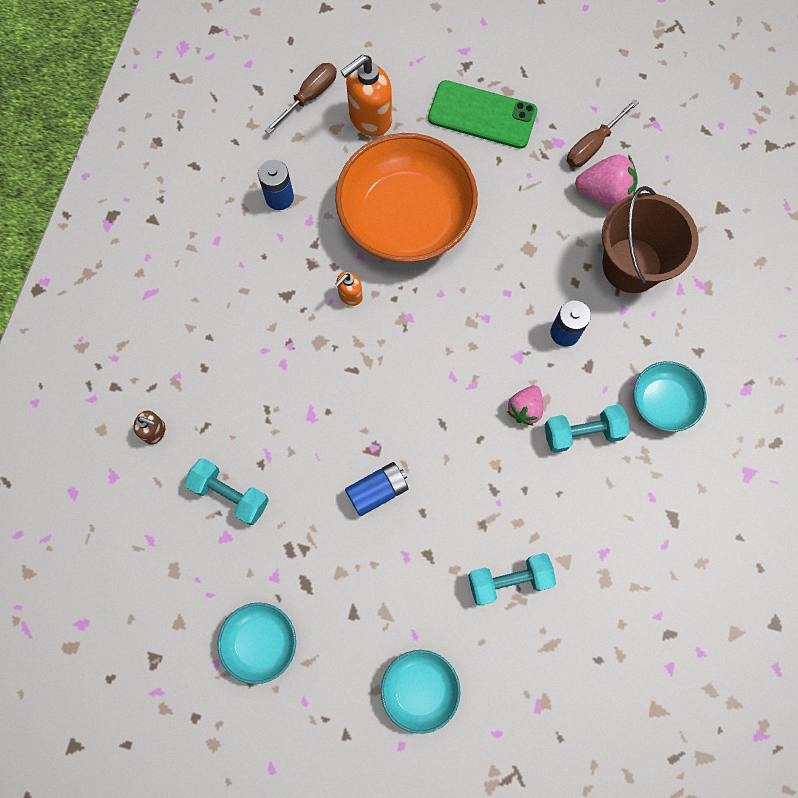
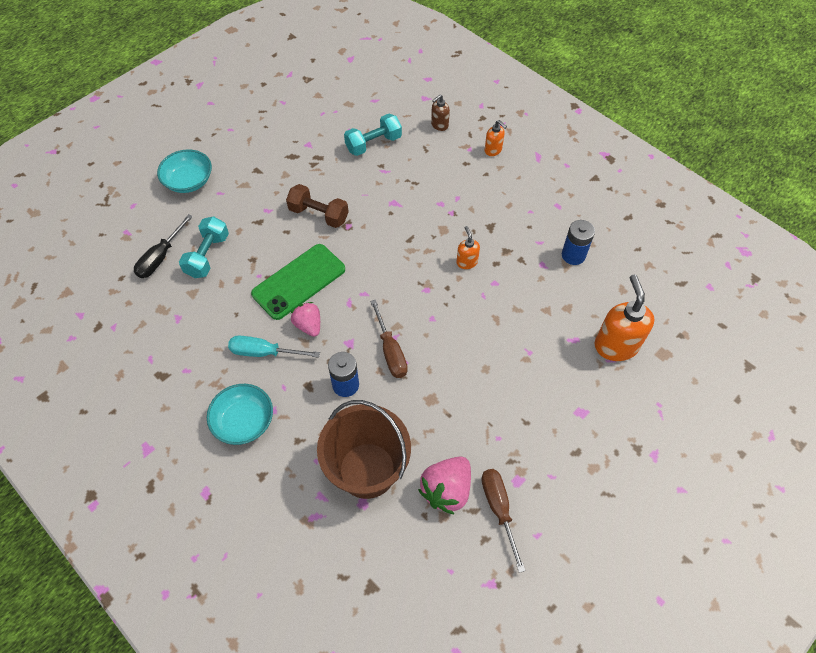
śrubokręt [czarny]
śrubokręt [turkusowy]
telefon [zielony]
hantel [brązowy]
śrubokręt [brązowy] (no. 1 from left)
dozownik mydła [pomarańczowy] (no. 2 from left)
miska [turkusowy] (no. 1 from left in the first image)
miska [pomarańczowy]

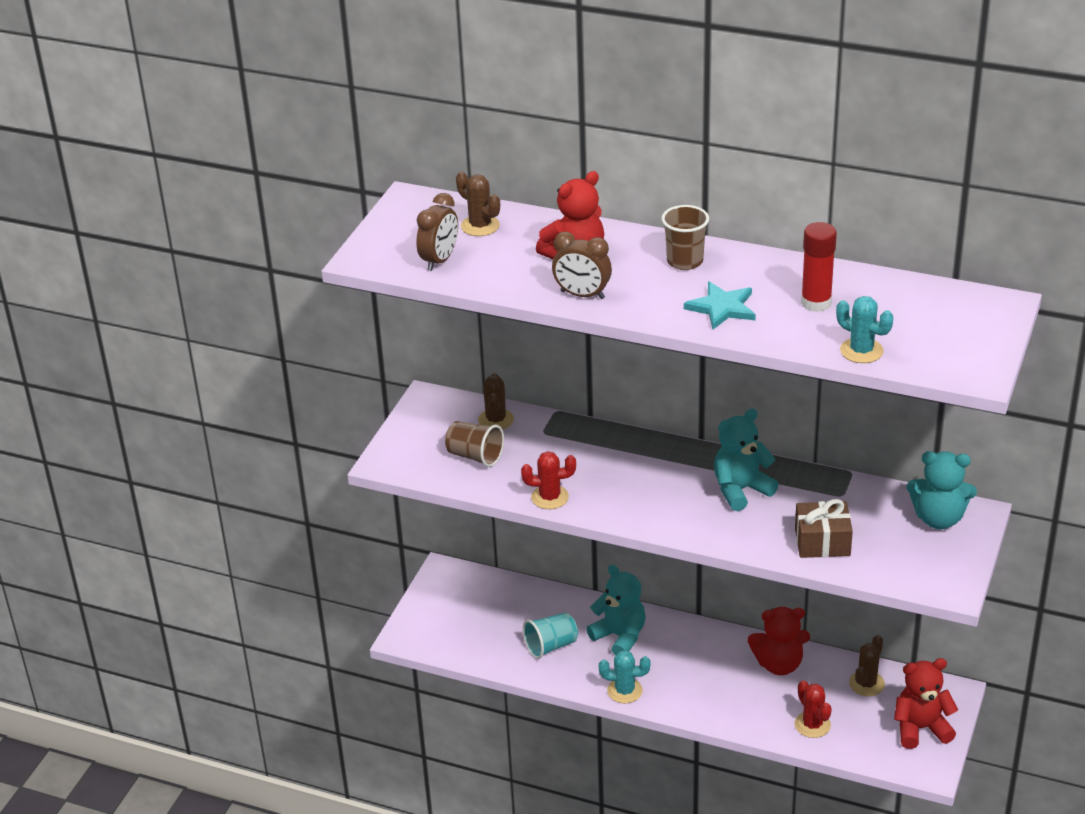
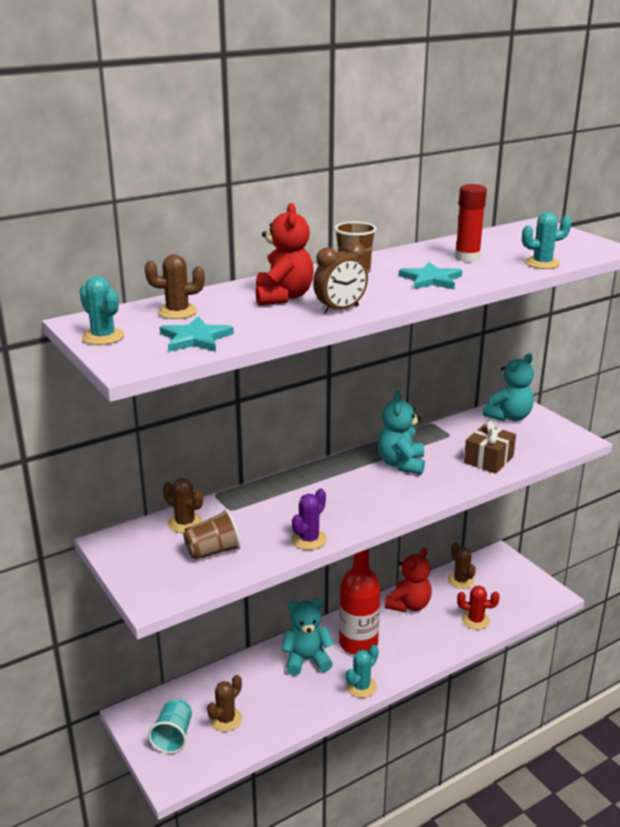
kaktus [turkusowy] (no. 1 from left)
szklanka [turkusowy]
gwiazda [turkusowy] (no. 1 from left)
kaktus [brązowy] (no. 3 from left)
kaktus [fioletowy]
butelka [czerwony]
miś [czerwony] (no. 3 from left in the first image)

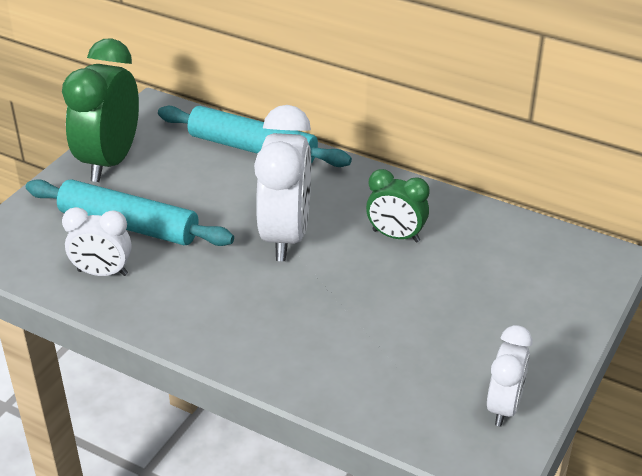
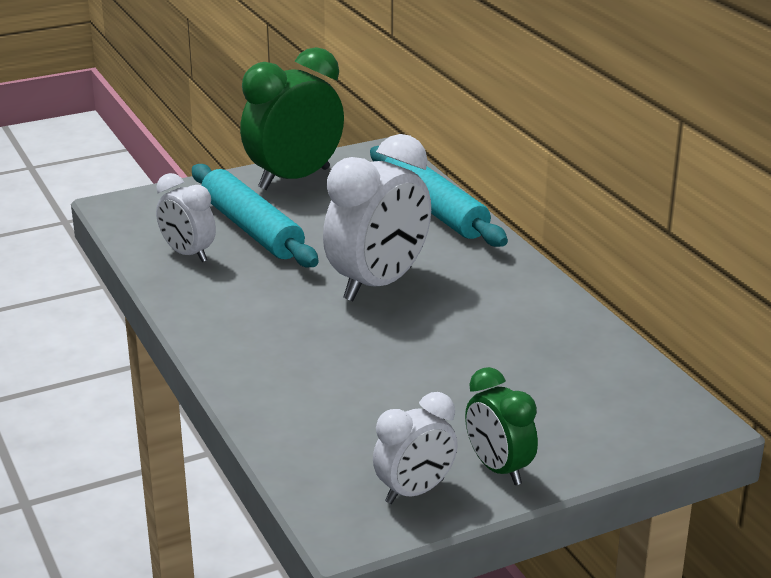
budzik [zielony] (no. 2 from left)

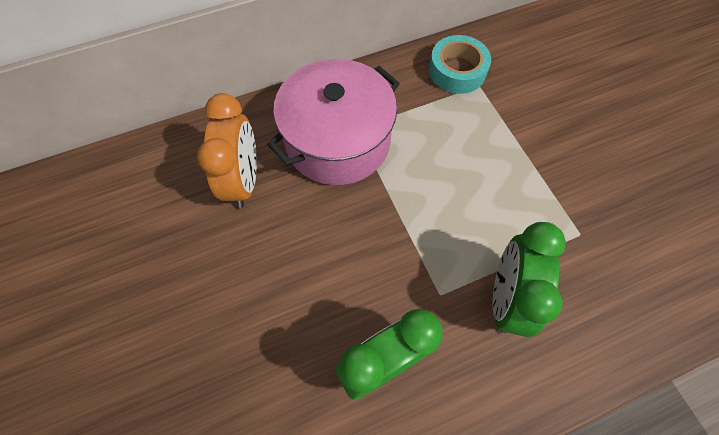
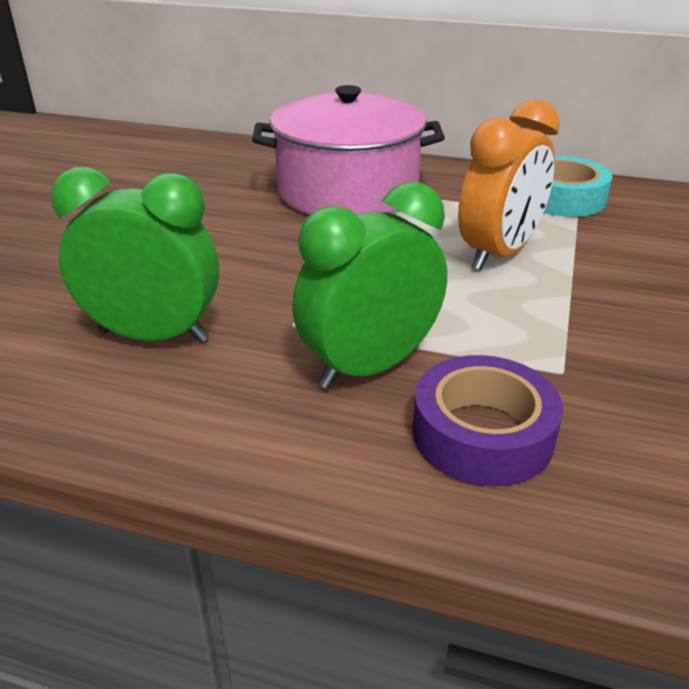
taśma klejąca [fioletowy]
budzik [pomarańczowy]

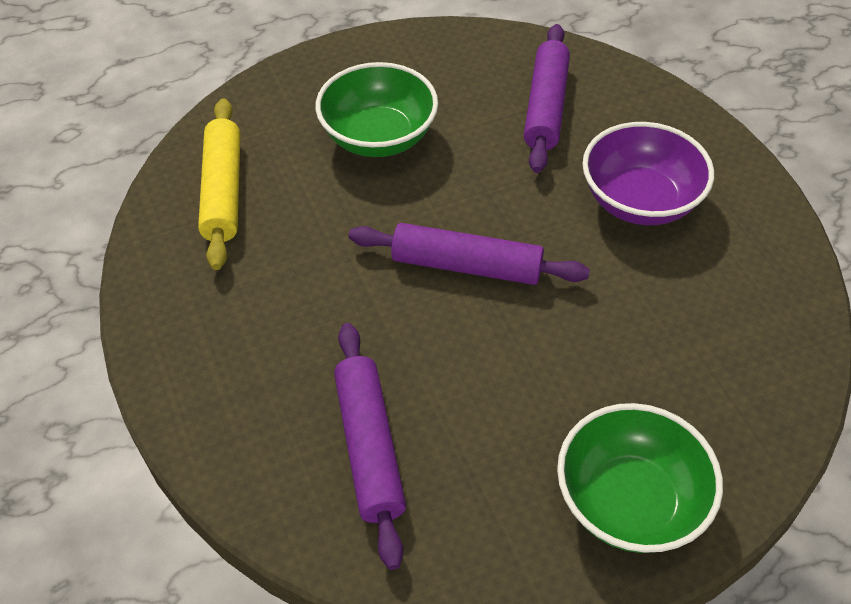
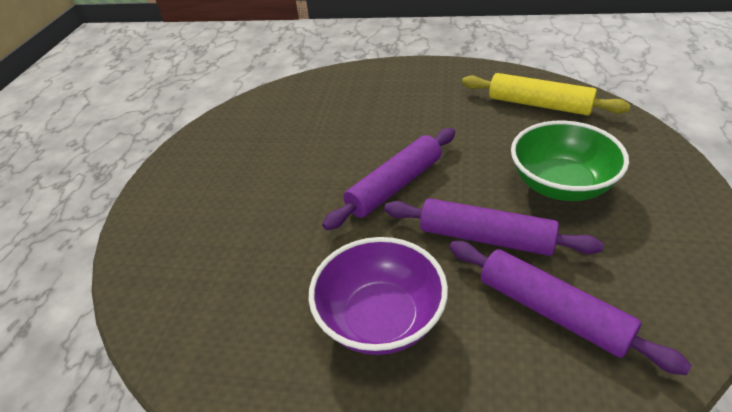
wałek do ciasta [fioletowy] (no. 2 from left)
miska [zielony] (no. 2 from left in the first image)

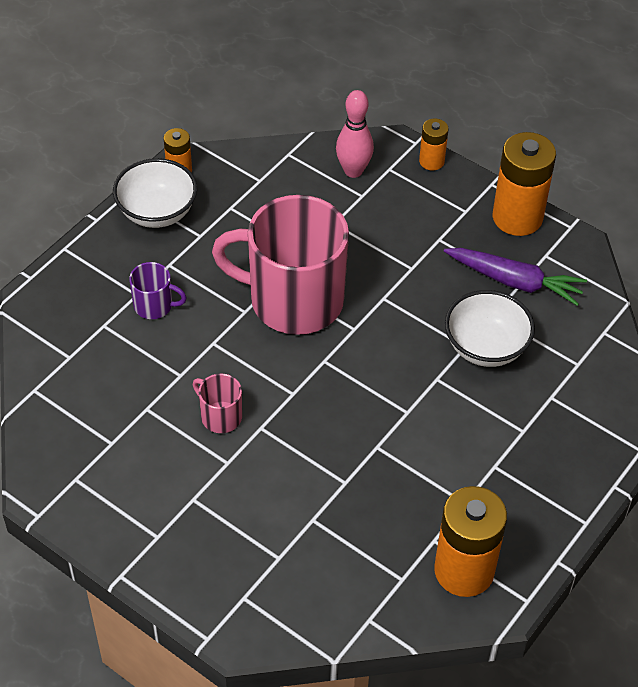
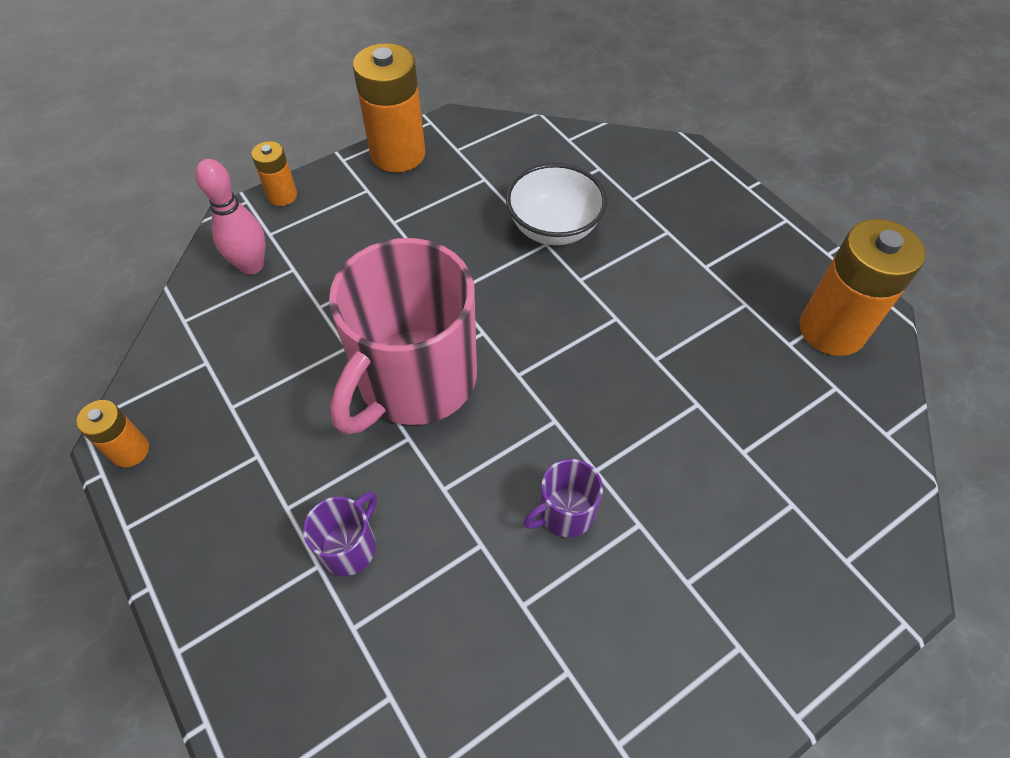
kubek [fioletowy] (no. 2 from left)
miska [biały] (no. 1 from left in the first image)
marchewka [fioletowy]

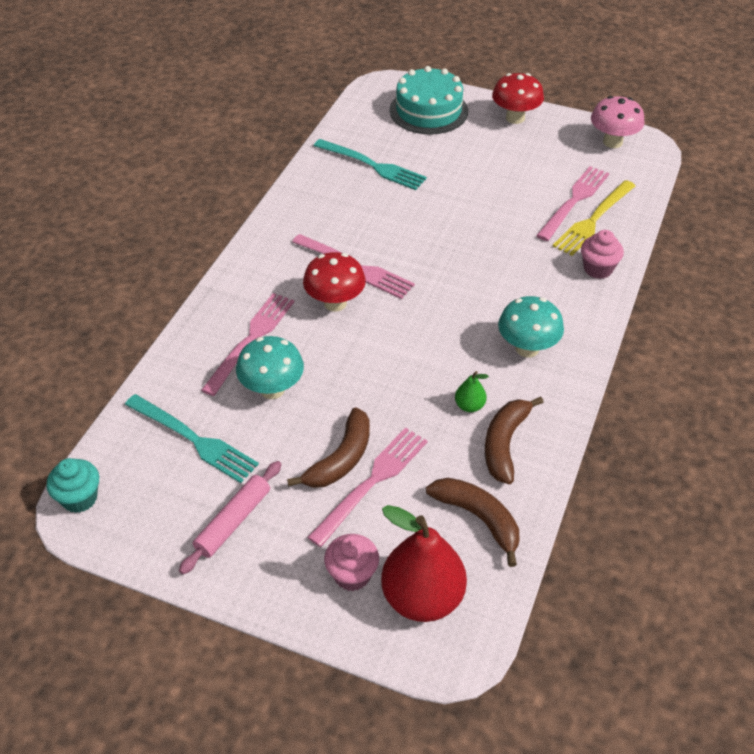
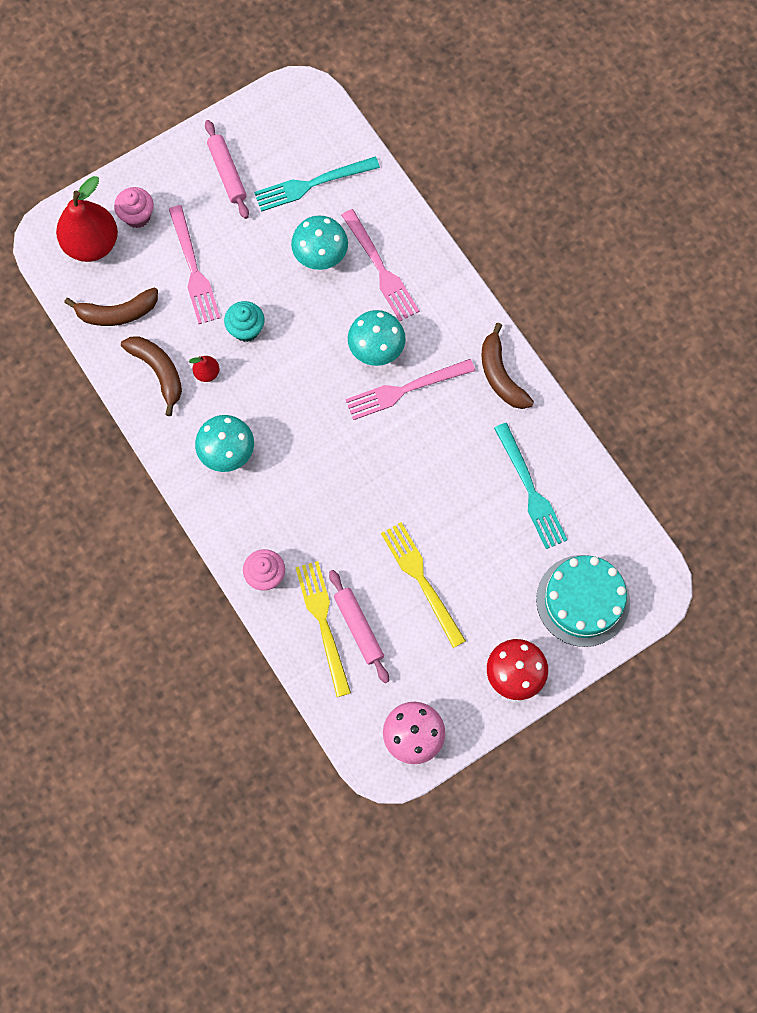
gruszka [czerwony] (no. 2 from left)
muffinka [turkusowy]
wałek do ciasta [różowy] (no. 2 from left)
grzyb [turkusowy] (no. 3 from left)
widelec [żółty] (no. 2 from left)
banan [brązowy] (no. 3 from left)
widelec [turkusowy] (no. 2 from left)

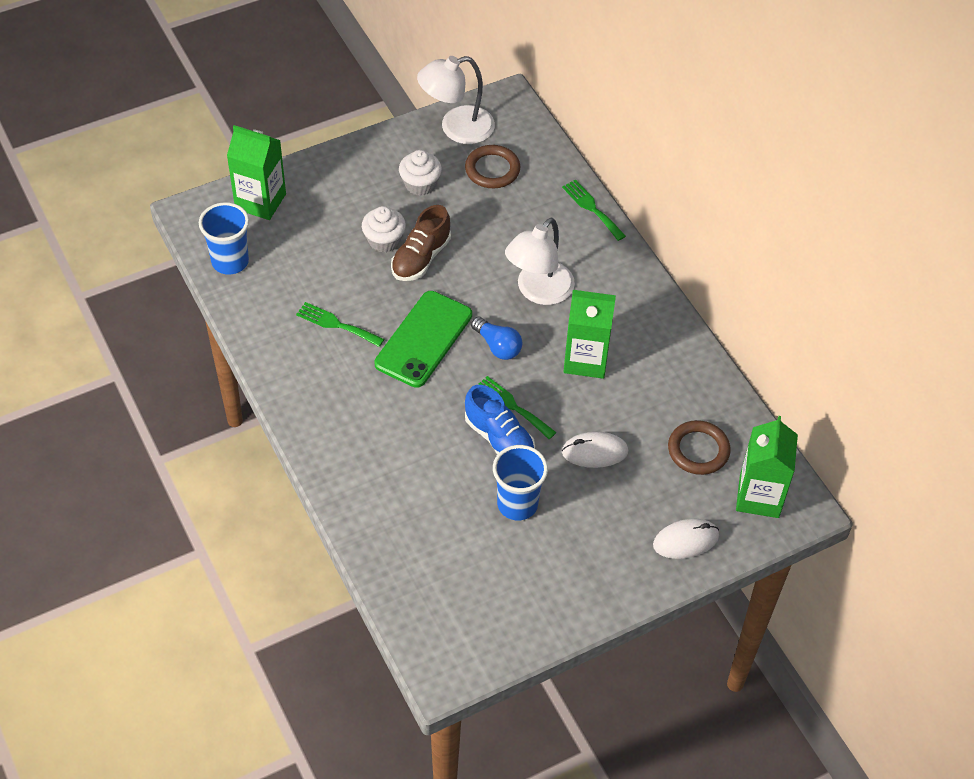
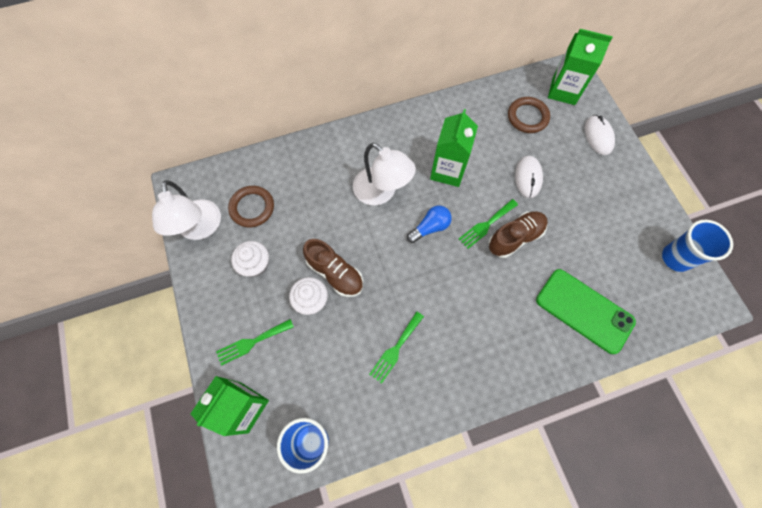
widelec [zielony] (no. 1 from left)
but [brązowy] (no. 2 from left)
telefon [zielony]
szklanka [niebieski] (no. 2 from left)

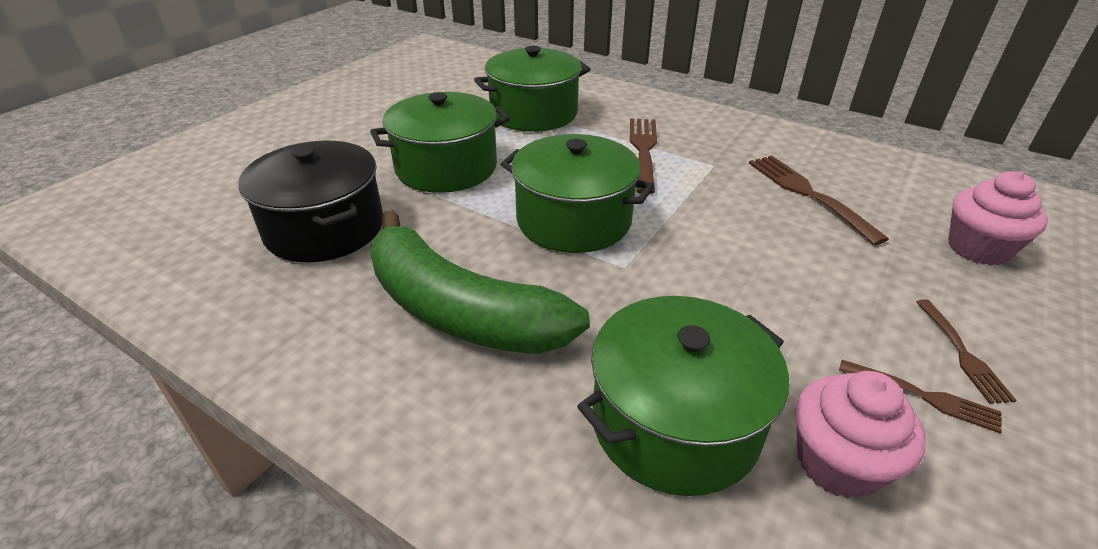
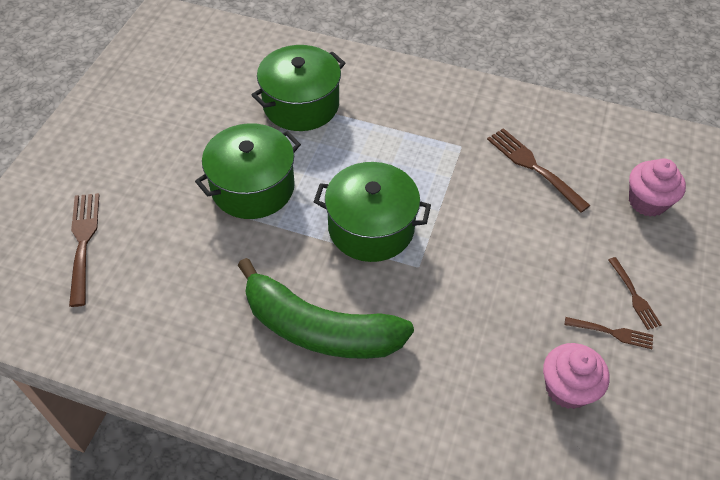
widelec [brązowy] (no. 1 from left)
garnek [czarny]
garnek [zielony] (no. 4 from left in the first image)

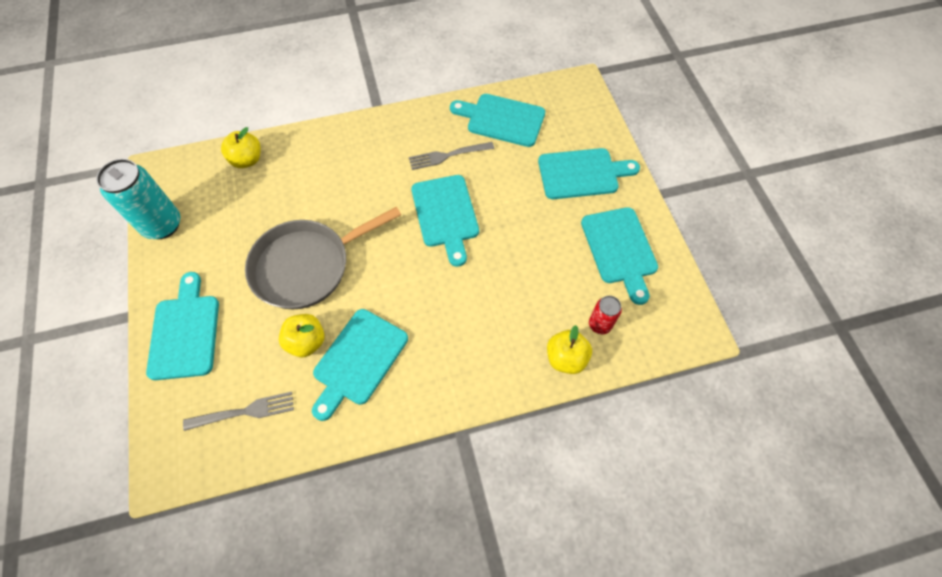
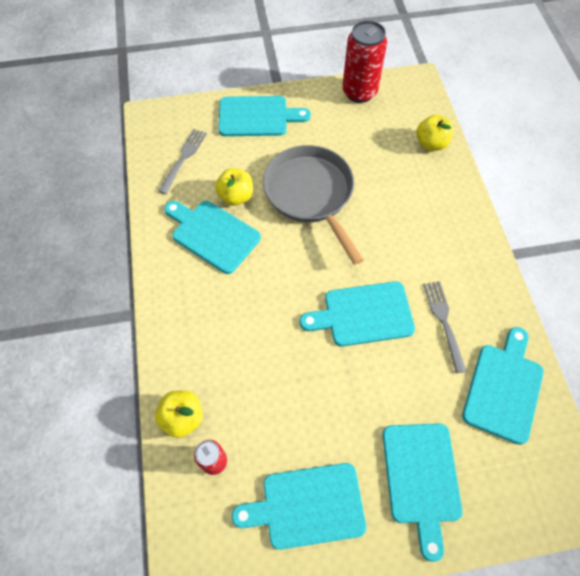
widelec [szary] (no. 1 from left)
puszka [czerwony] (no. 2 from left)

